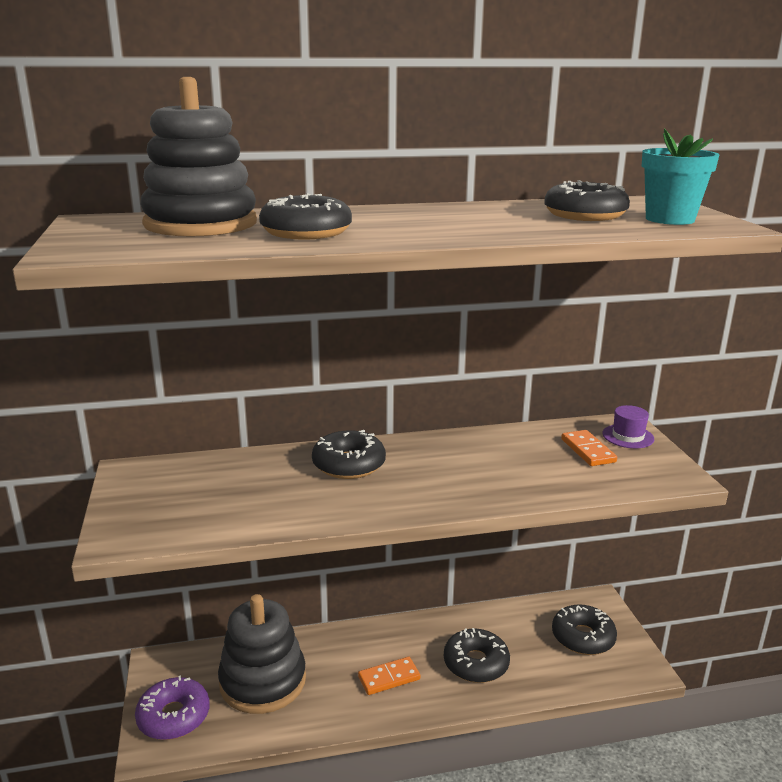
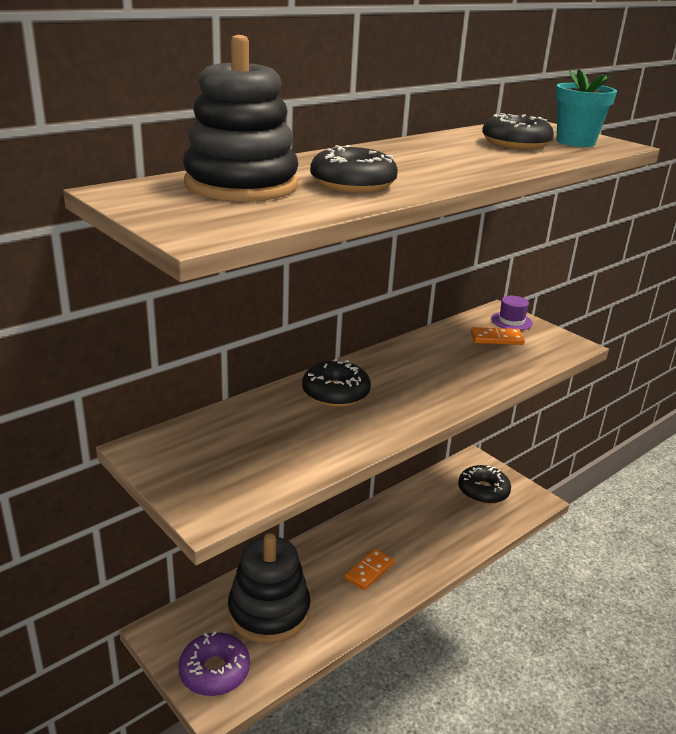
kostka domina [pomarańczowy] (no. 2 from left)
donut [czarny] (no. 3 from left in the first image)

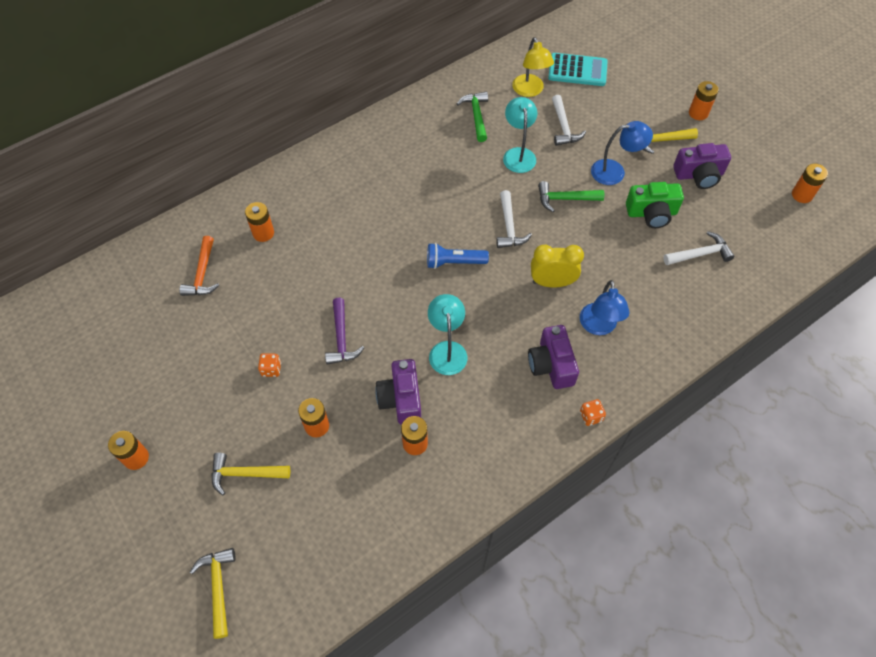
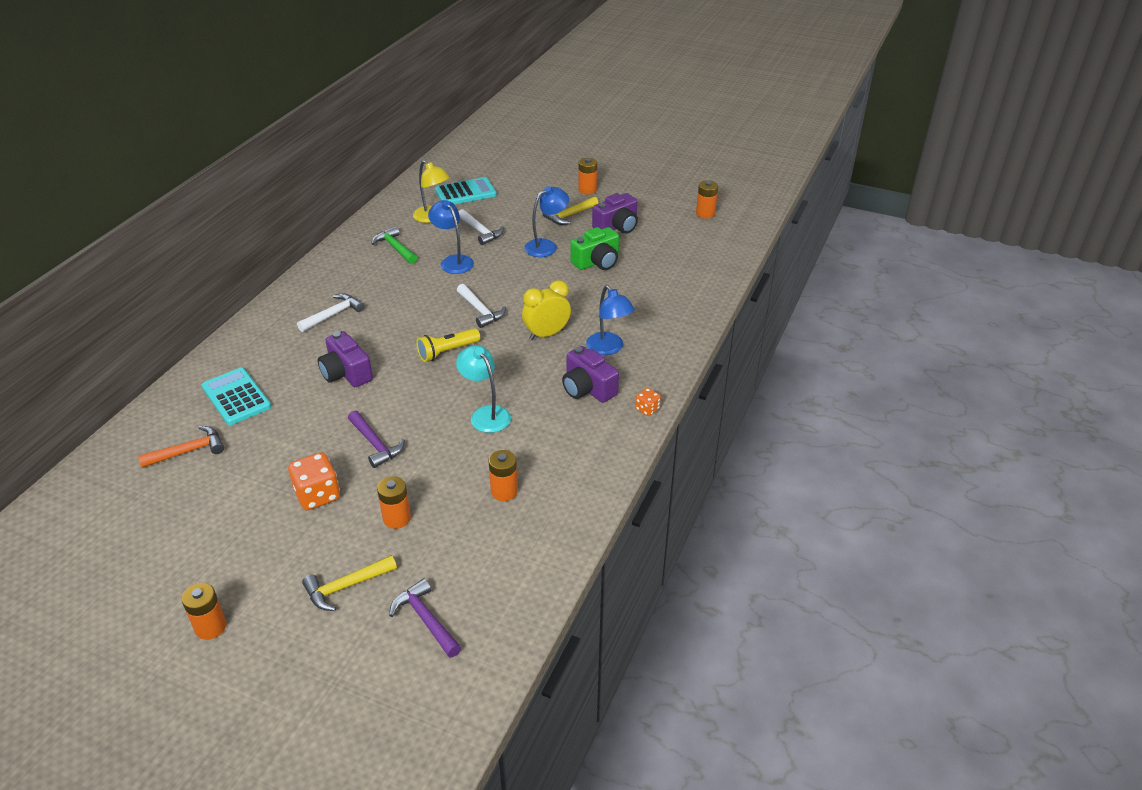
młotek [pomarańczowy]
kalkulator [turkusowy] (no. 1 from left)
kostka do gry [pomarańczowy] (no. 1 from left)
młotek [biały] (no. 1 from left)
aparat fotograficzny [fioletowy] (no. 1 from left)
młotek [fioletowy] (no. 2 from left)
latarka [żółty]
lampka [niebieski] (no. 1 from left)
młotek [żółty] (no. 1 from left in the first image)
młotek [zielony] (no. 2 from left in the first image)

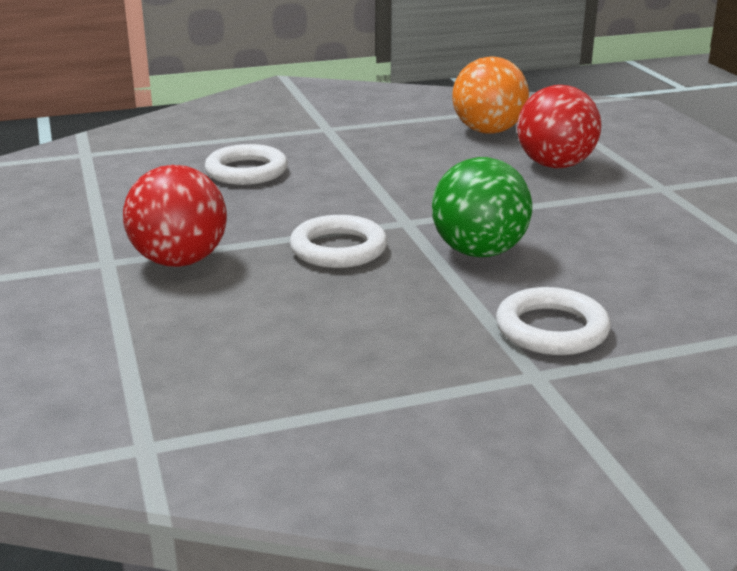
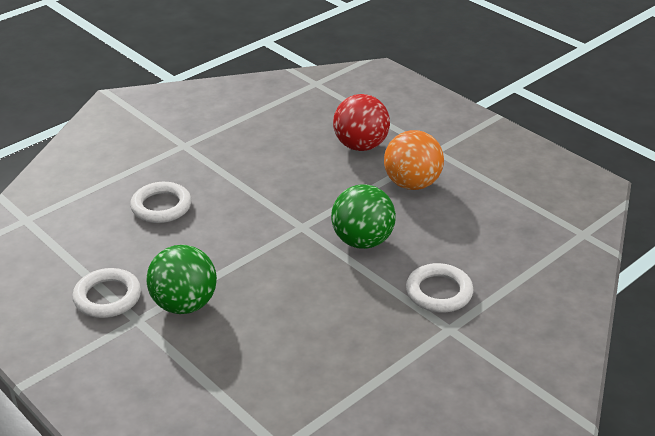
pierścień [biały] (no. 1 from left)
piłka [zielony] (no. 1 from left)
piłka [pomarańczowy]

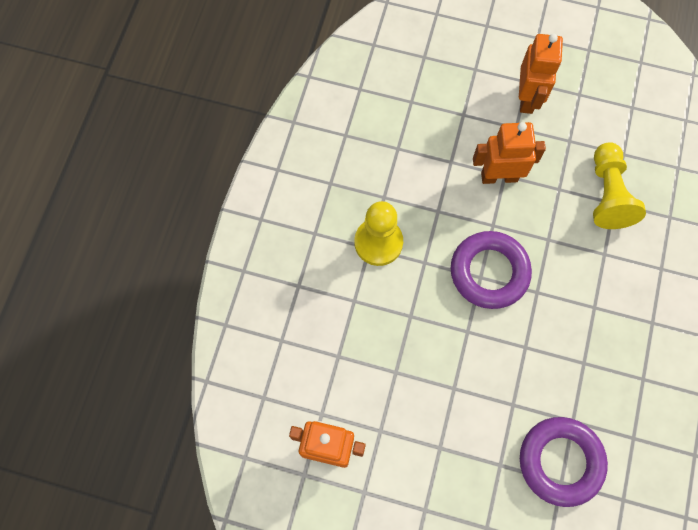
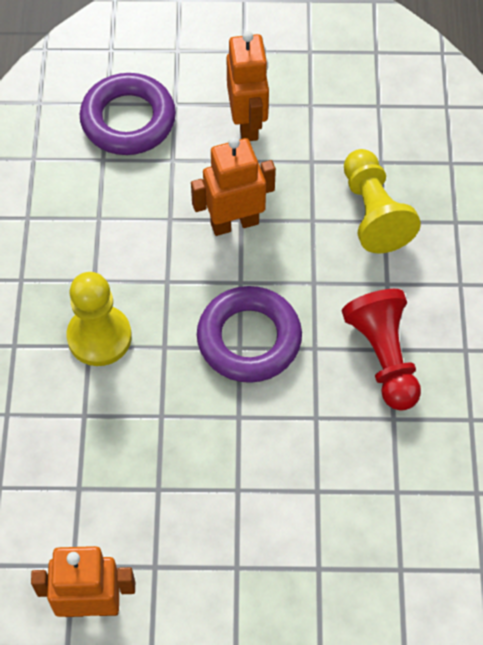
pierścień [fioletowy] (no. 1 from left)
pionek [czerwony]

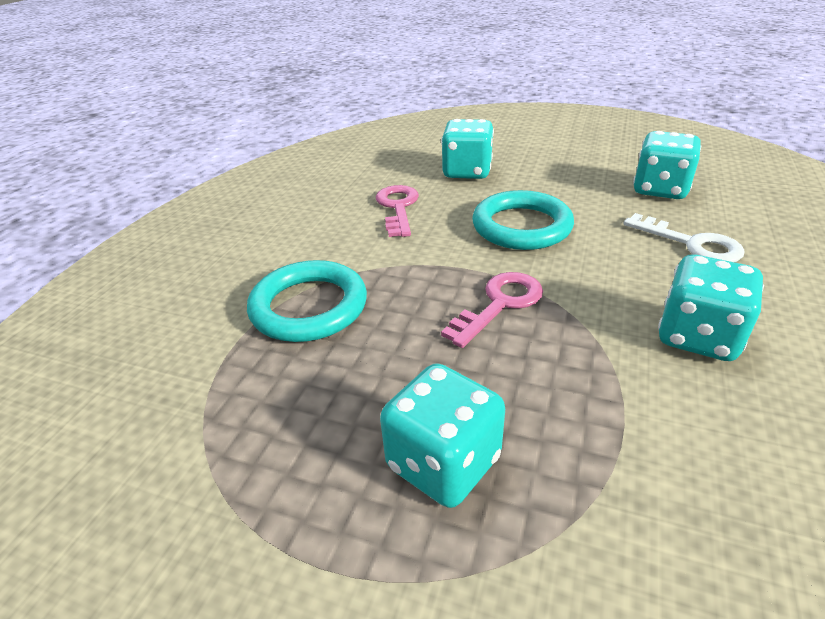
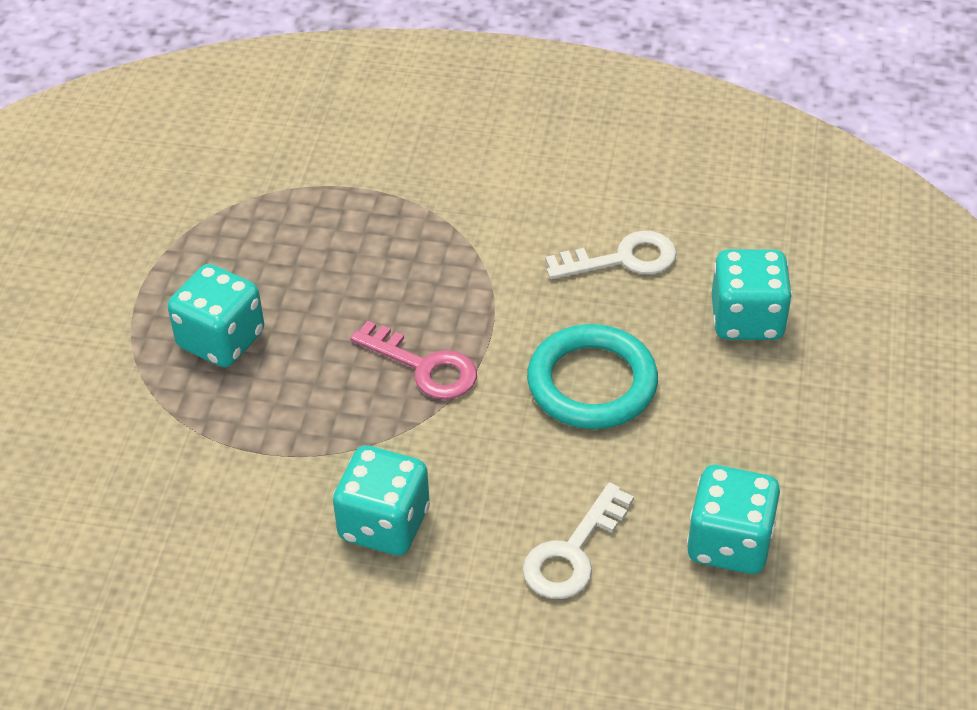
klucz [biały] (no. 2 from left)
pierścień [turkusowy] (no. 1 from left in the first image)

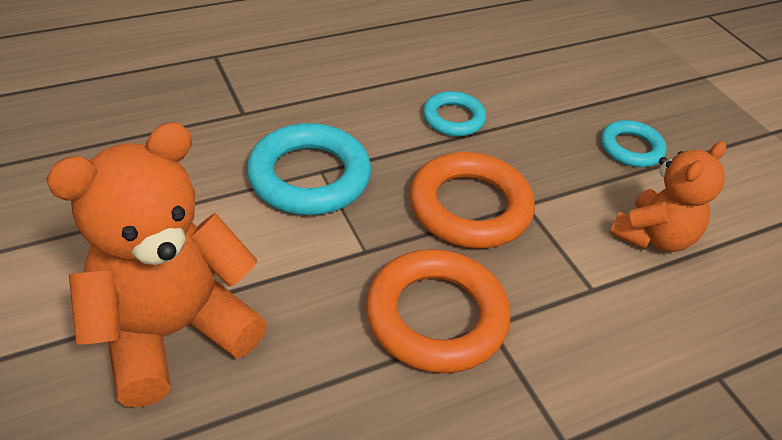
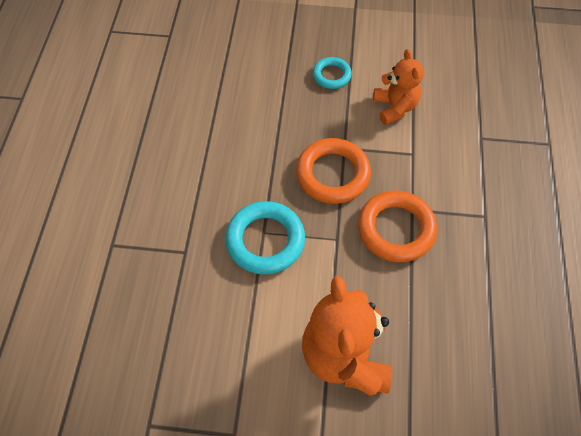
pierścień [turkusowy] (no. 2 from left in the first image)

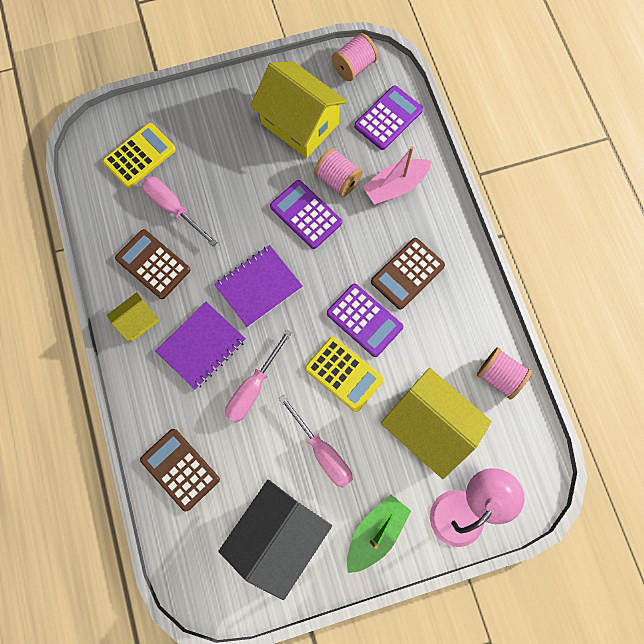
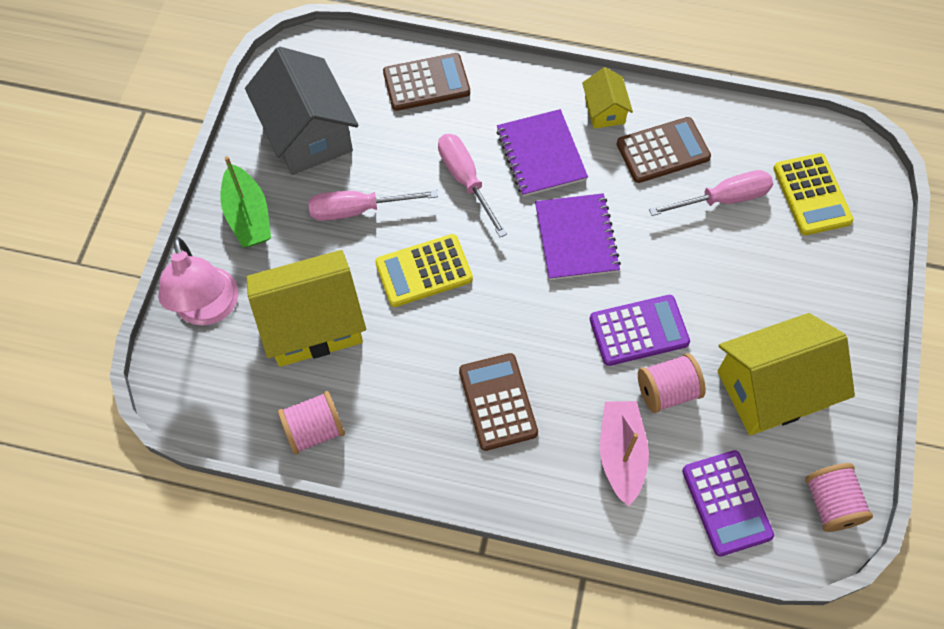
kalkulator [fioletowy] (no. 2 from left in the first image)

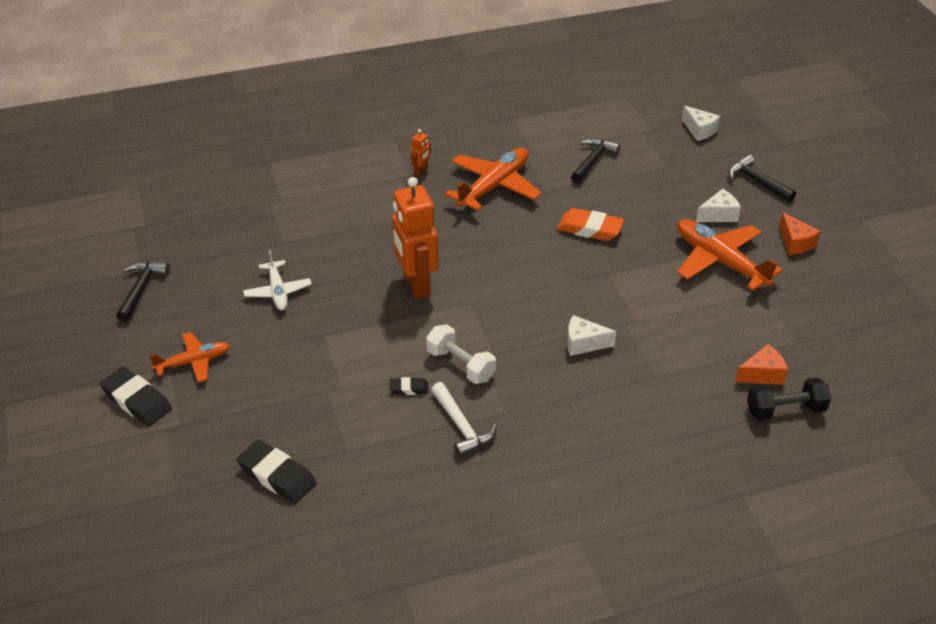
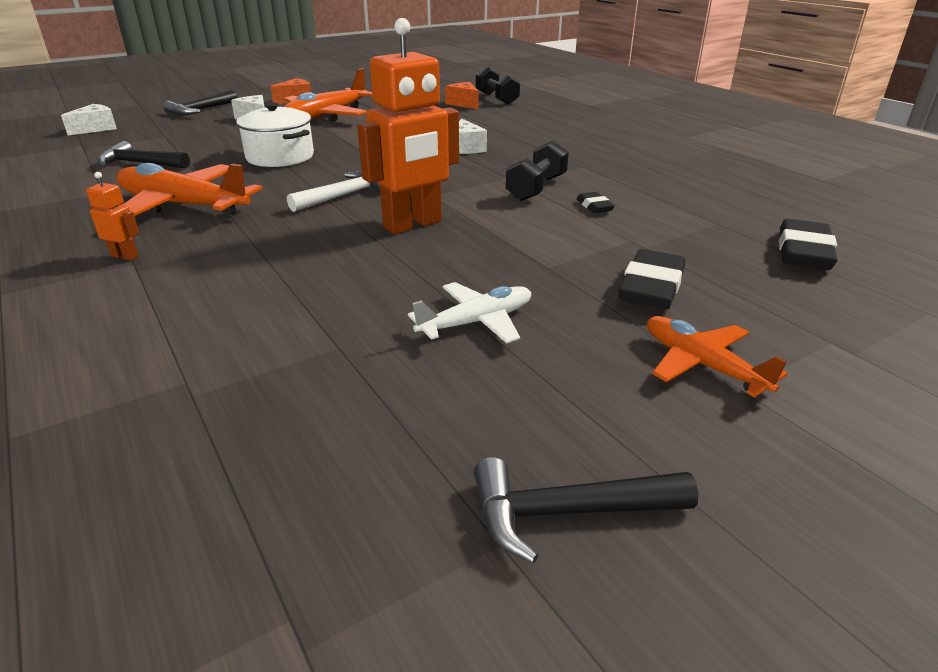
garnek [biały]
młotek [biały]
hantel [czarny] (no. 2 from left)
gumka do mazania [czarny] (no. 2 from left)

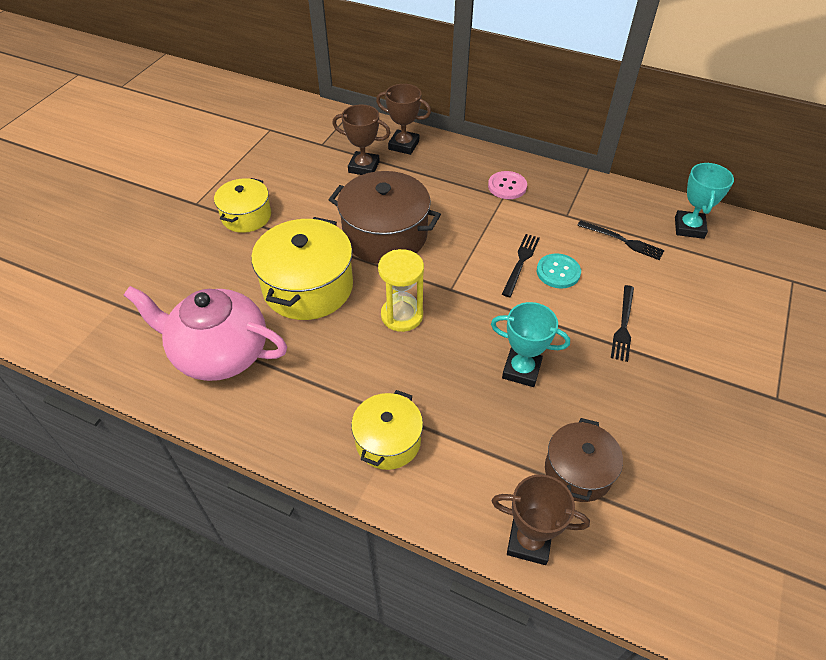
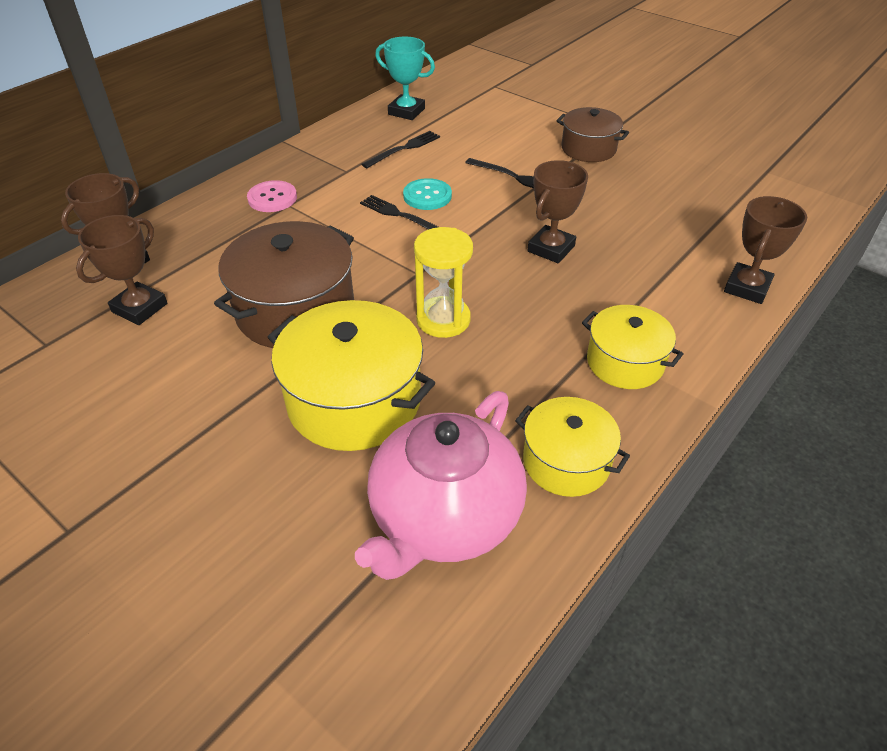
garnek [żółty] (no. 2 from left)
puchar [brązowy] (no. 3 from left)
garnek [brązowy] (no. 2 from left)

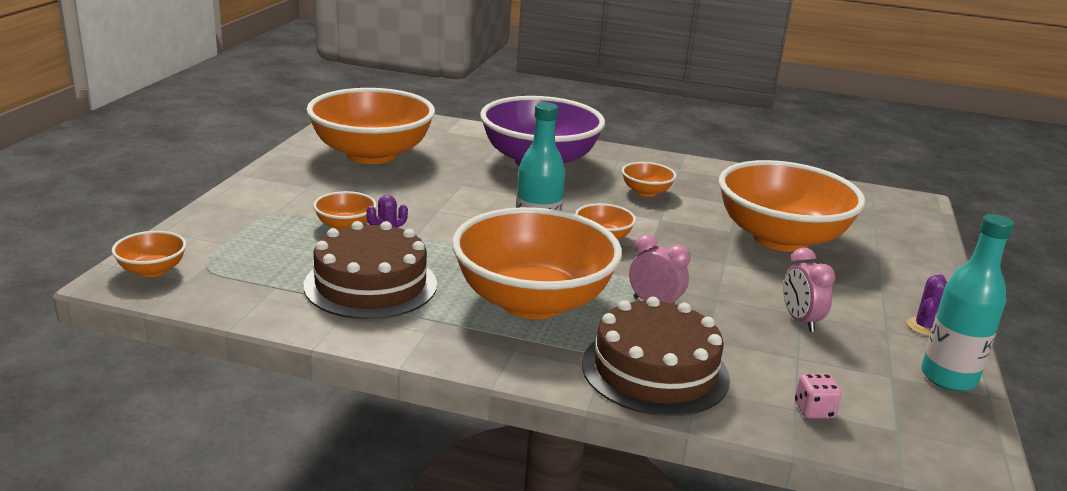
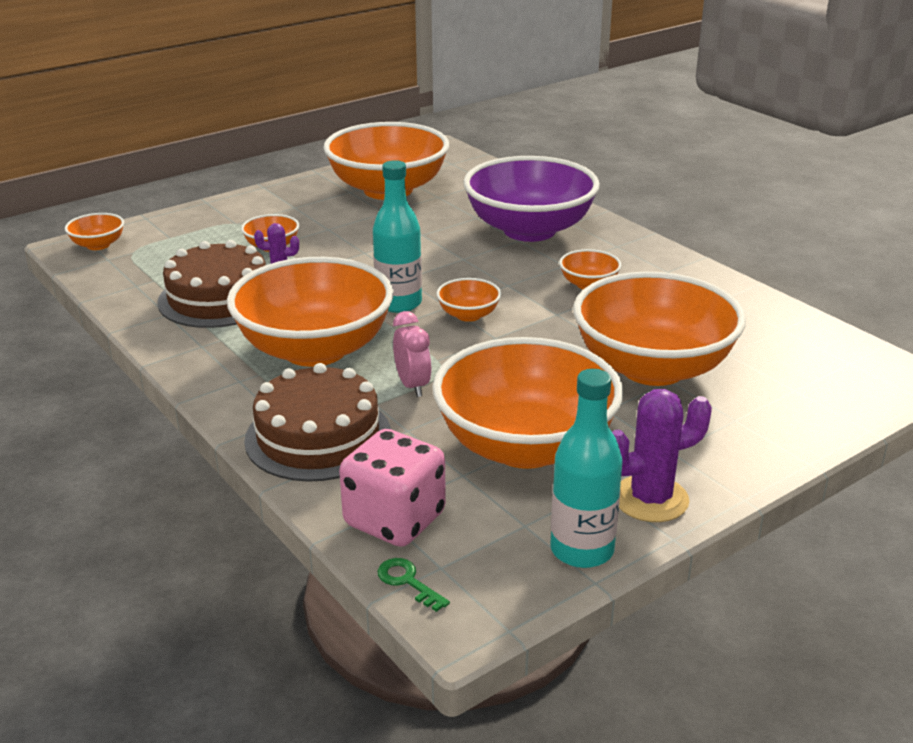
kostka do gry [różowy]
klucz [zielony]
miska [pomarańczowy] (no. 6 from left)
kaktus [fioletowy] (no. 2 from left)

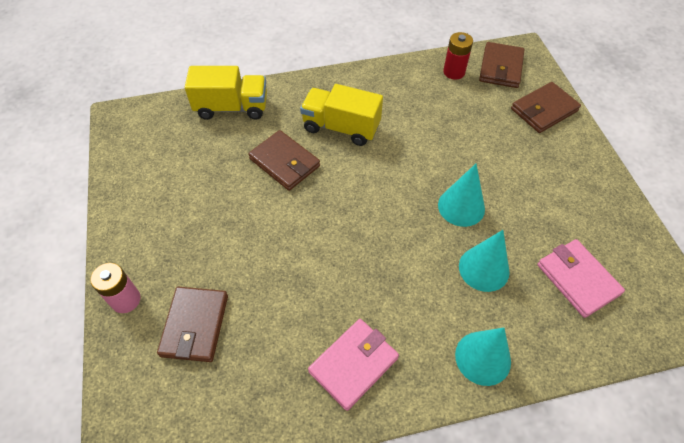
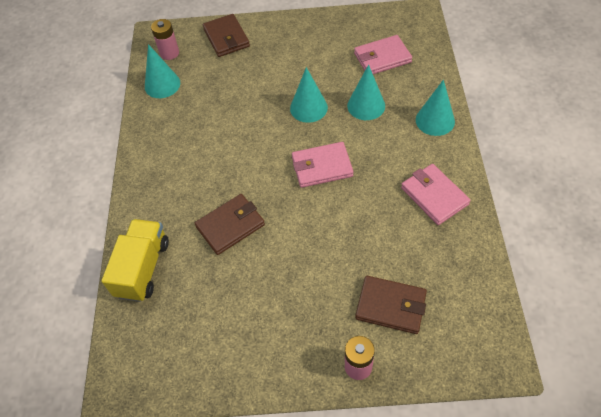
stożek [turkusowy] (no. 1 from left)
bateria [różowy] (no. 1 from left)
portfel [różowy] (no. 1 from left)
ciężarówka [żółty] (no. 2 from left in the first image)

